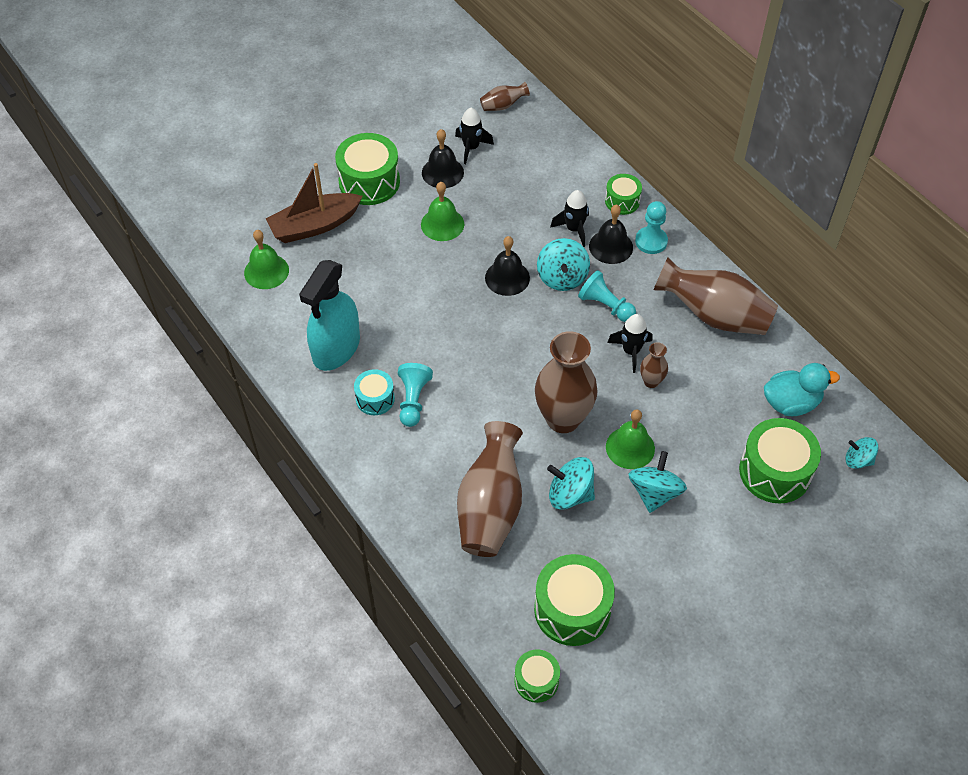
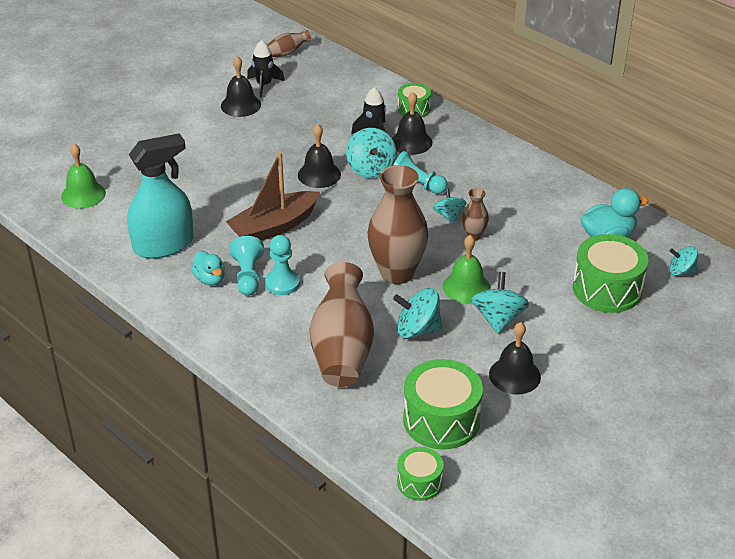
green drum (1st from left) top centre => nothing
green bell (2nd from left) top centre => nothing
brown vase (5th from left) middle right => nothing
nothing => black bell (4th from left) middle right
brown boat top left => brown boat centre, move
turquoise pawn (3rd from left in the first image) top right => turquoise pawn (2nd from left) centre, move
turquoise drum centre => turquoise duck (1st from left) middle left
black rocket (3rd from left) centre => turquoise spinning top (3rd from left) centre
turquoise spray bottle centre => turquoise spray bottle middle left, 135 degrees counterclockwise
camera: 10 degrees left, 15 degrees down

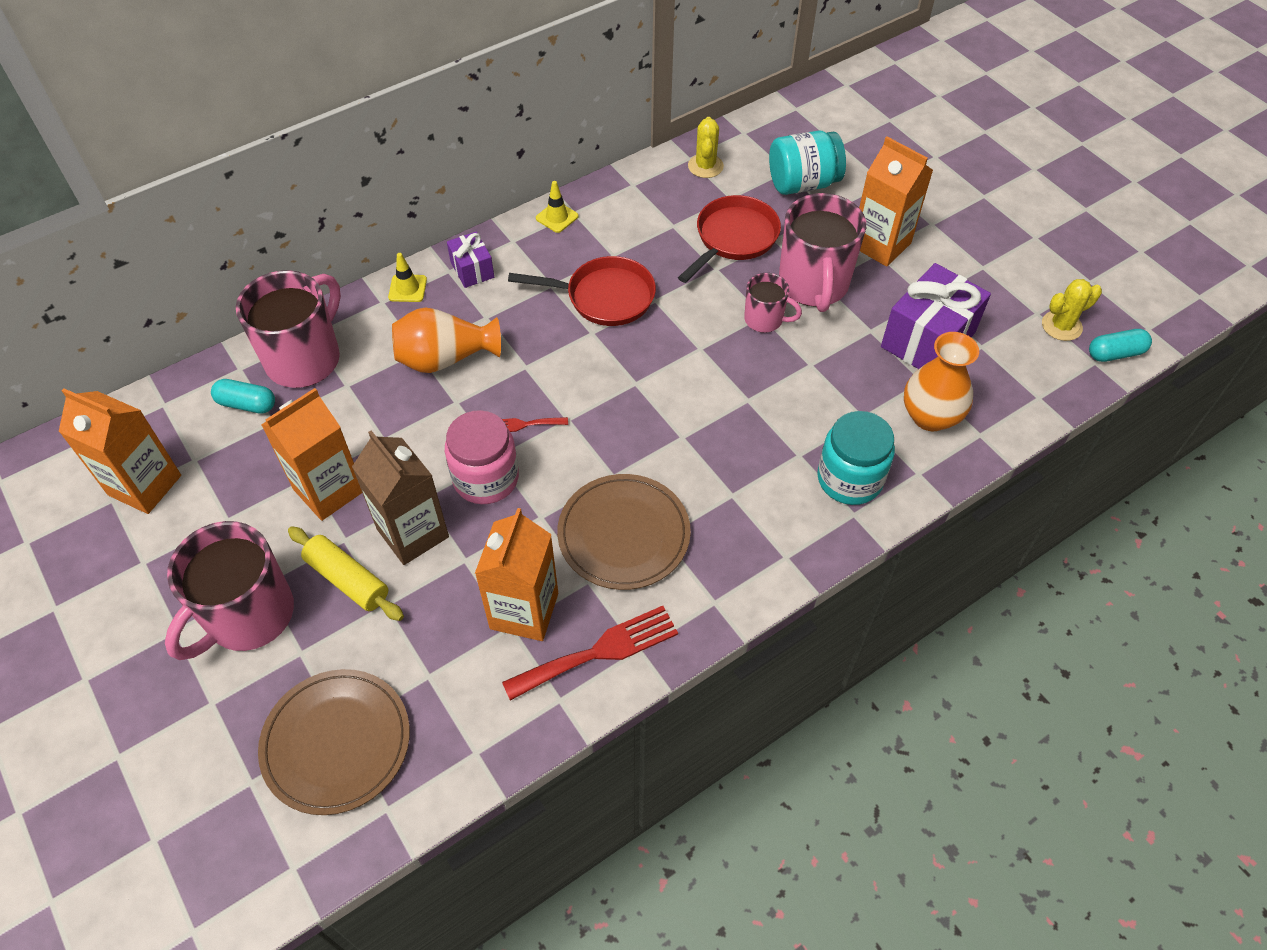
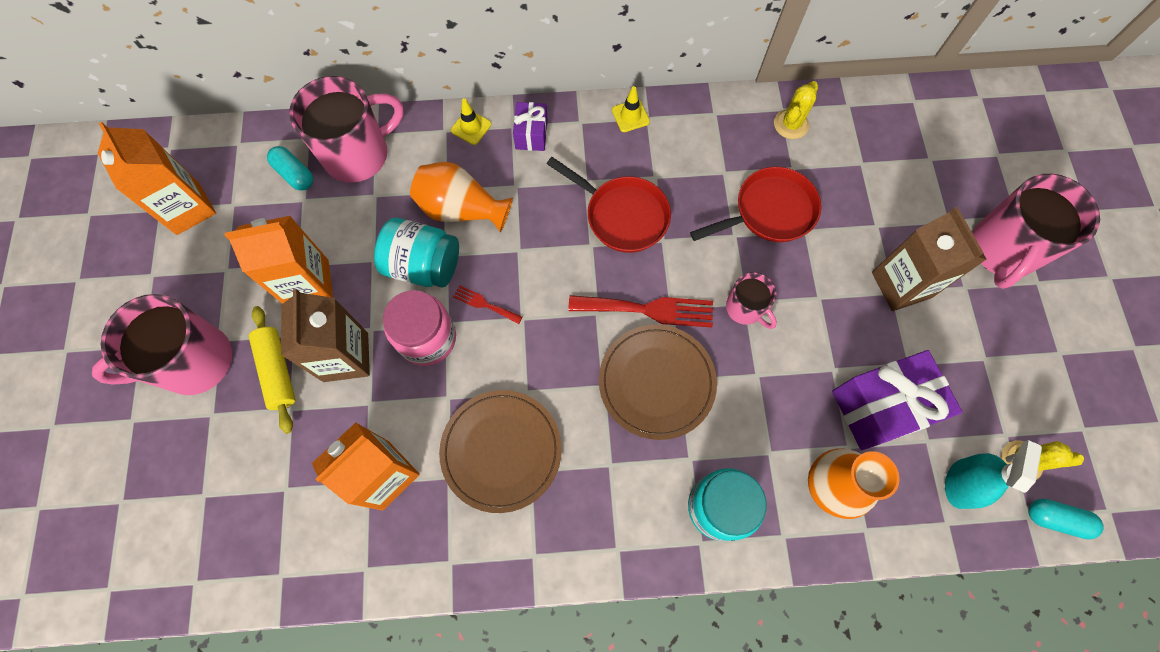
nothing => turquoise spray bottle bottom right
brown plate (1st from left in the first image) bottom left => brown plate (2nd from left) centre, move
red fork (2nd from left) bottom centre => red fork (2nd from left) centre, move
turquoise jar (1st from left) top centre => turquoise jar (1st from left) centre, move
pink mug (4th from left) top centre => pink mug (4th from left) middle right, move
orange carton (4th from left) top right => brown carton (2nd from left) middle right
camera: 30 degrees right, 15 degrees up

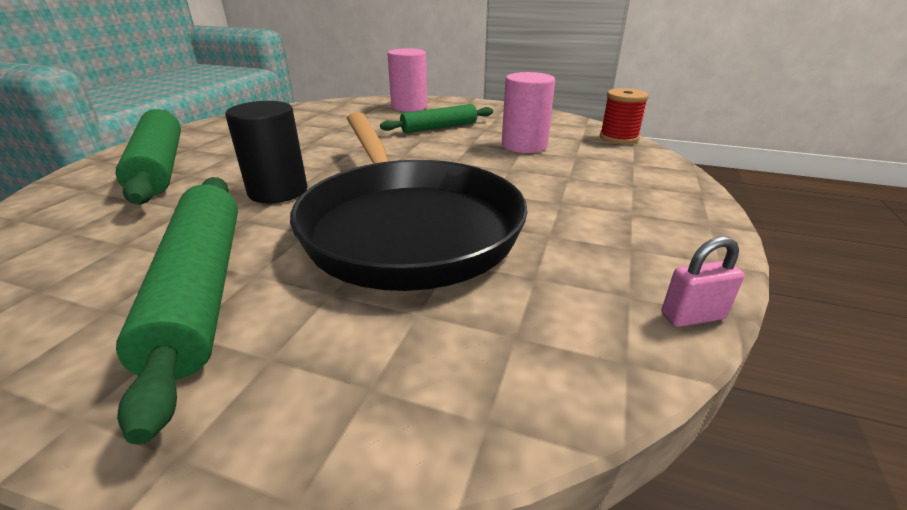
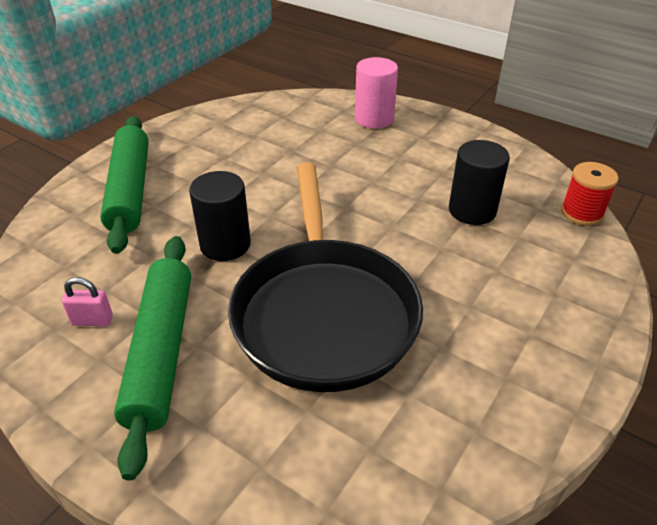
green rolling pin (3rd from left) top centre => nothing
pink padlock middle right => pink padlock middle left, move
pink cylinder (2nd from left) top centre => black cylinder (2nd from left) middle right
camera: 15 degrees right, 10 degrees up

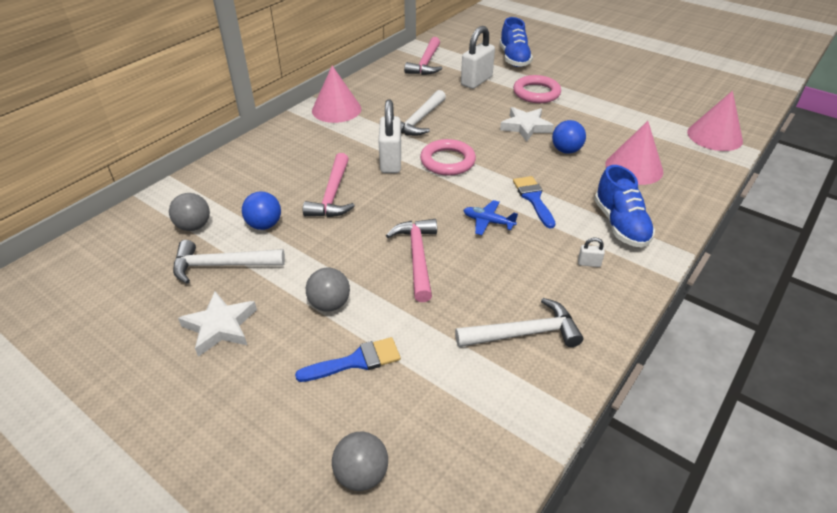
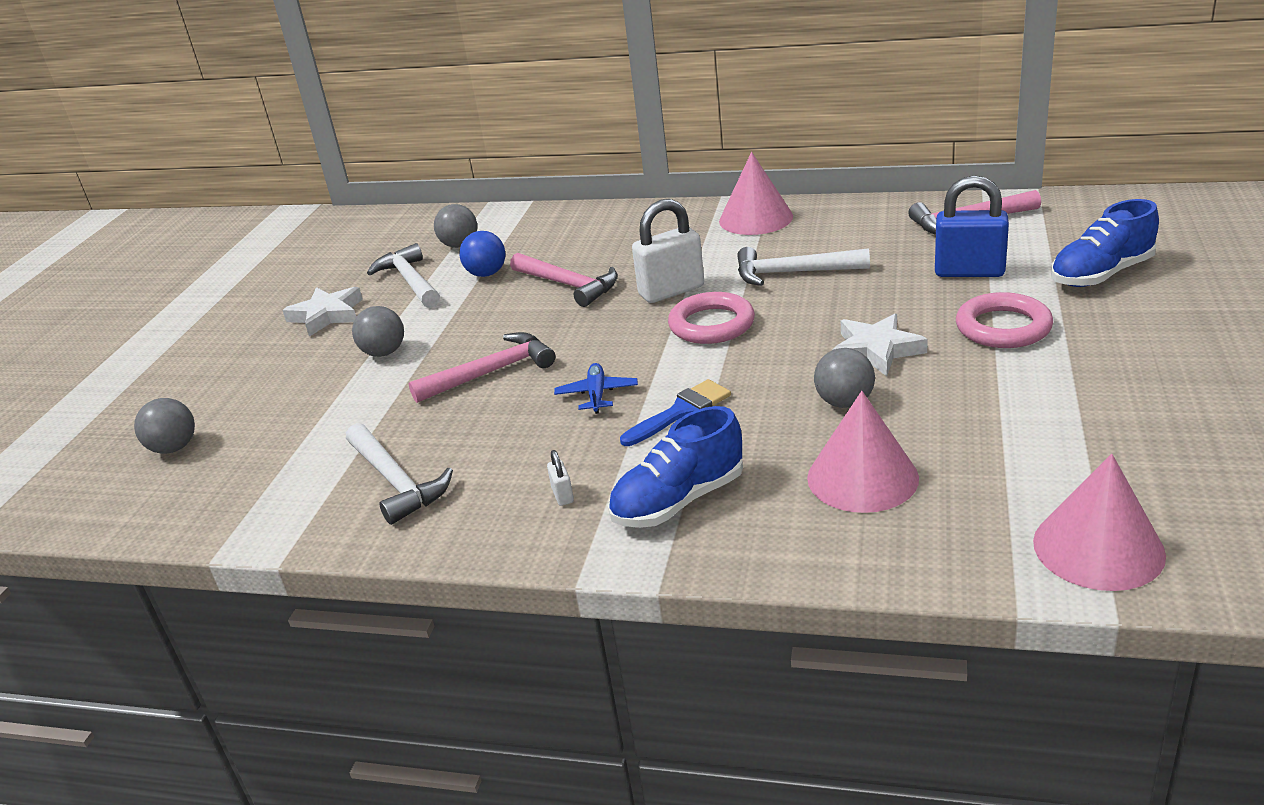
blue brush (1st from left) bottom centre => nothing
white padlock (2nd from left) top centre => blue padlock top right
blue ball (2nd from left) top right => grey ball (4th from left) middle right
pink hammer (1st from left in the first image) centre => pink hammer (2nd from left) centre, 120 degrees counterclockwise
camera: 70 degrees right, 10 degrees down

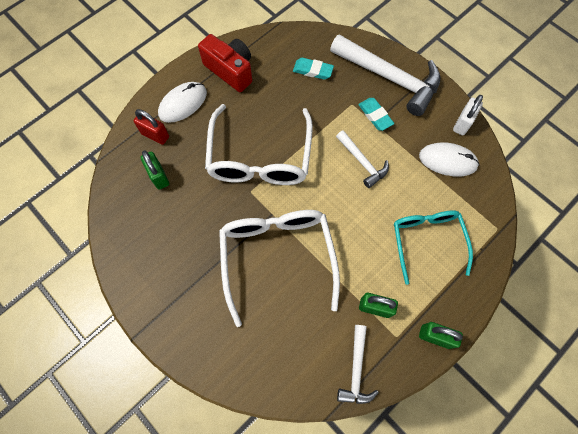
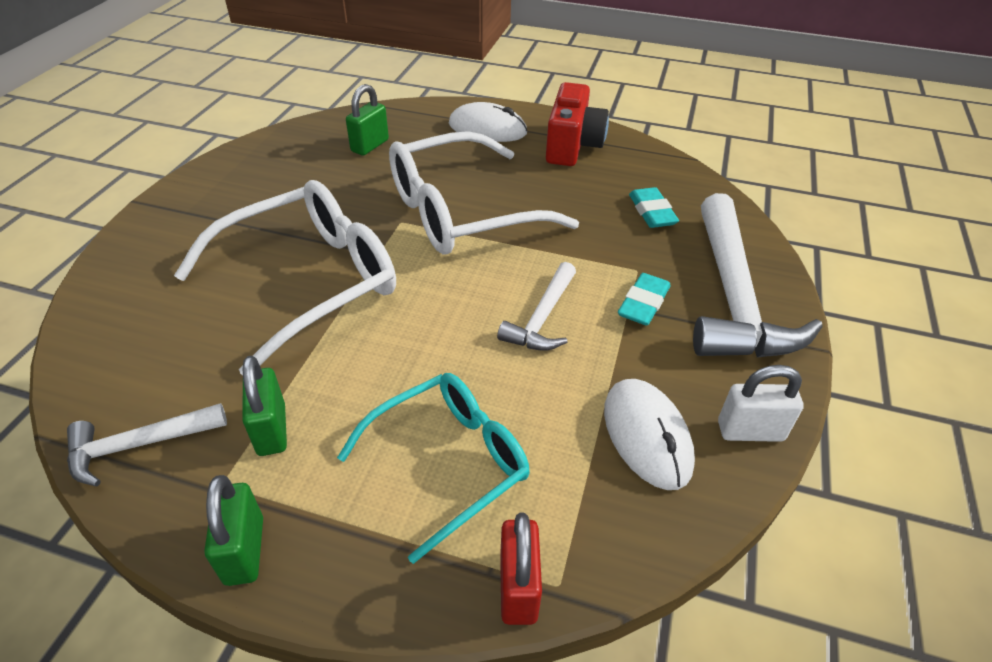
red padlock top left => red padlock bottom centre, move
camera: 60 degrees right, 25 degrees down

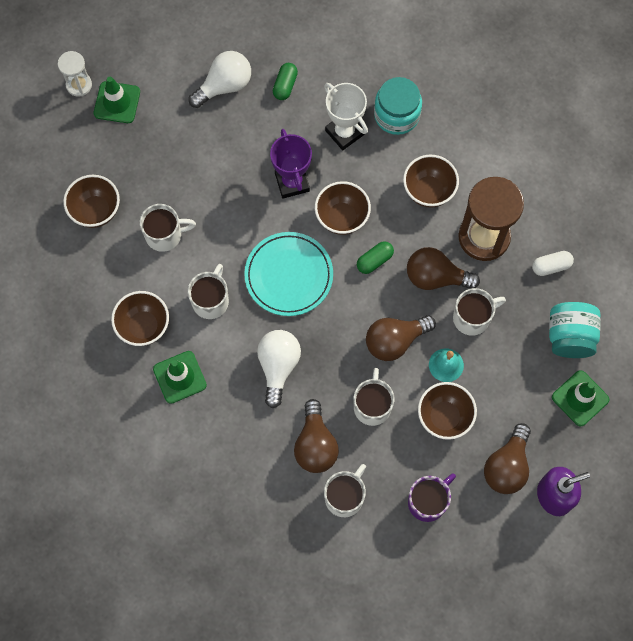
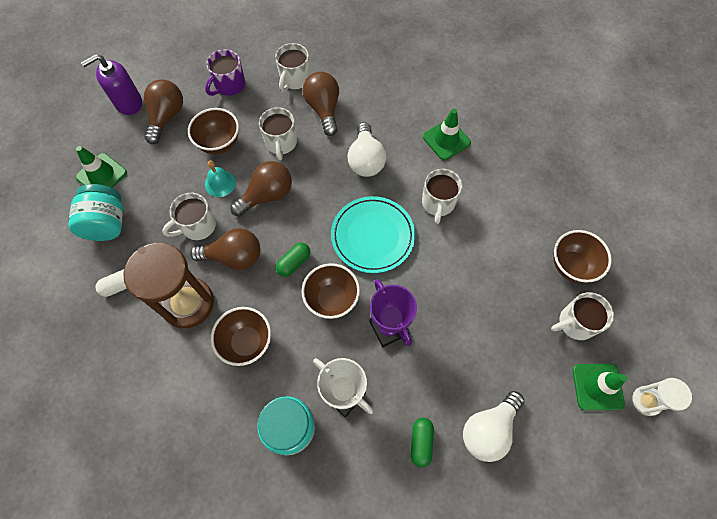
brown bowl (2nd from left) middle left => nothing
white mug (1st from left in the first image) middle left => white mug (5th from left) middle right, move
camera: 170 degrees right, 5 degrees down

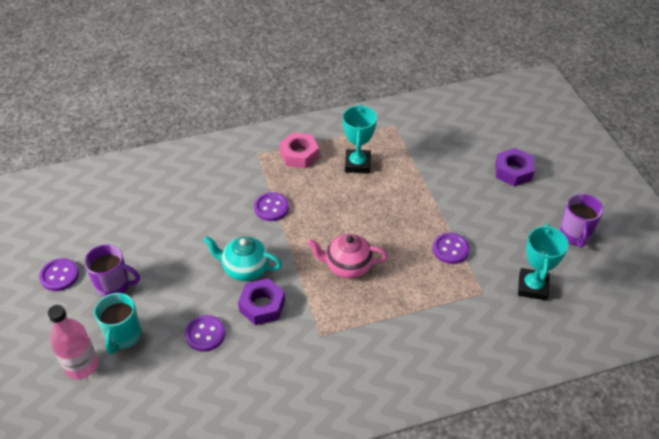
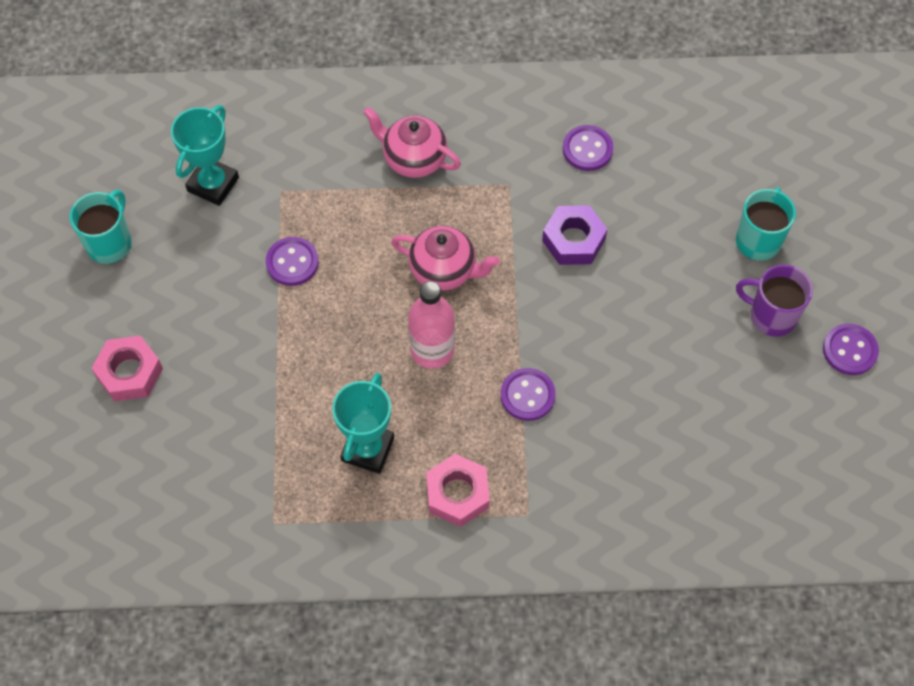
turquoise teapot centre => nothing
nothing => pink teapot (1st from left) top centre
pink bottle bottom left => pink bottle centre, move
purple button (2nd from left in the first image) bottom left => purple button (3rd from left) top centre, move
purple nut (2nd from left) middle right => pink nut (1st from left) middle left
purple mug (2nd from left) middle right => turquoise mug (1st from left) top left
camera: 165 degrees left, 15 degrees up

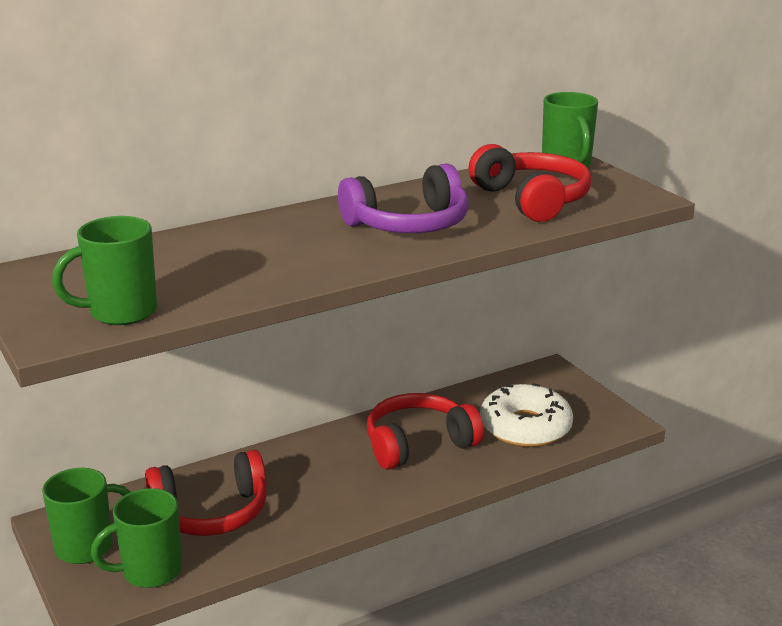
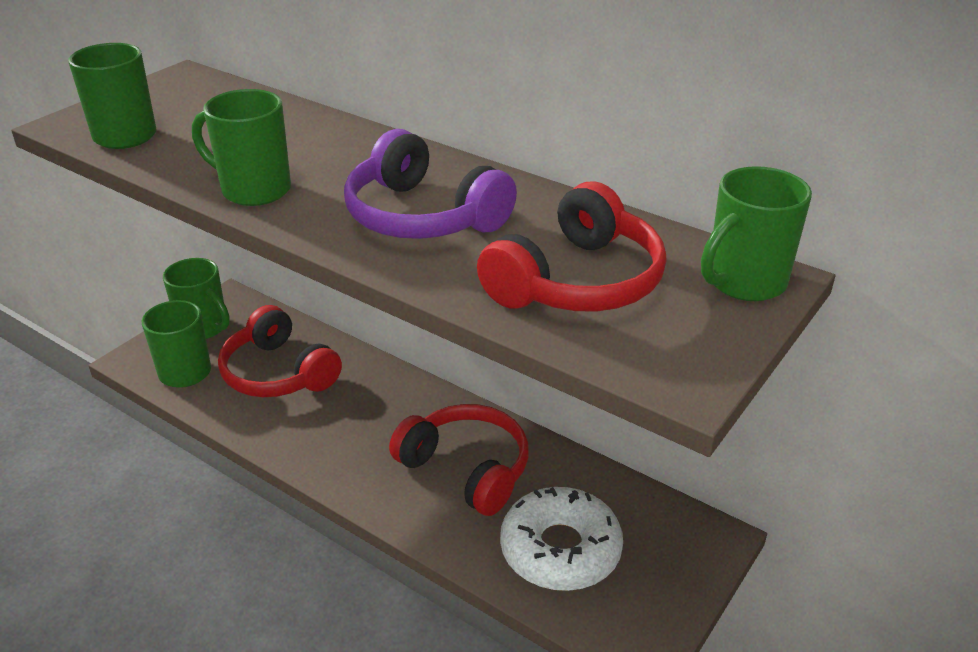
nothing => green mug (4th from left) top left
camera: 65 degrees right, 10 degrees up

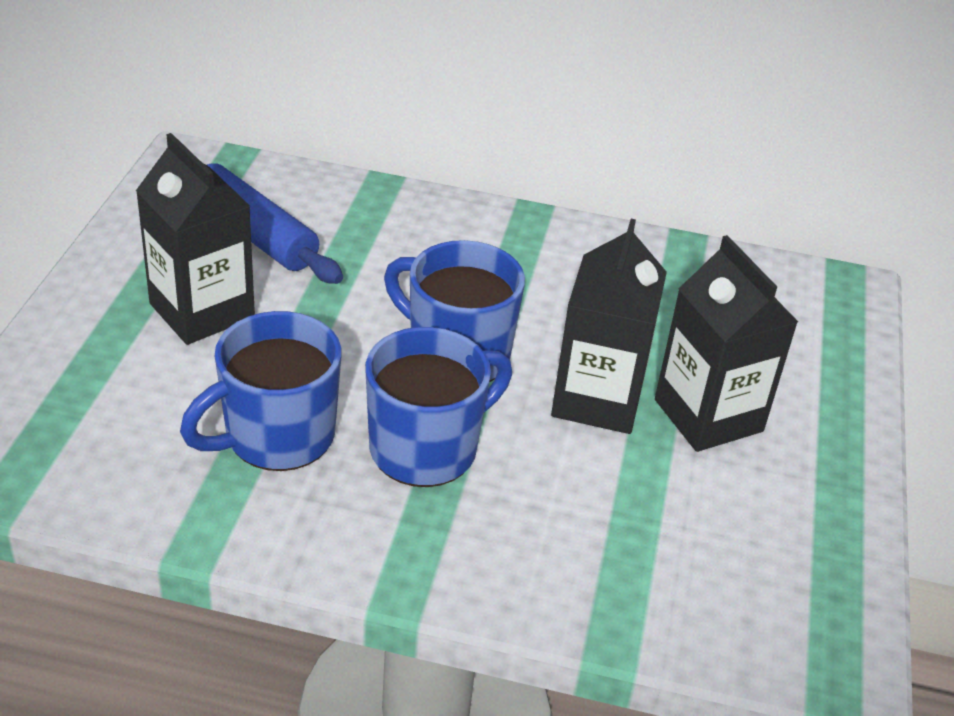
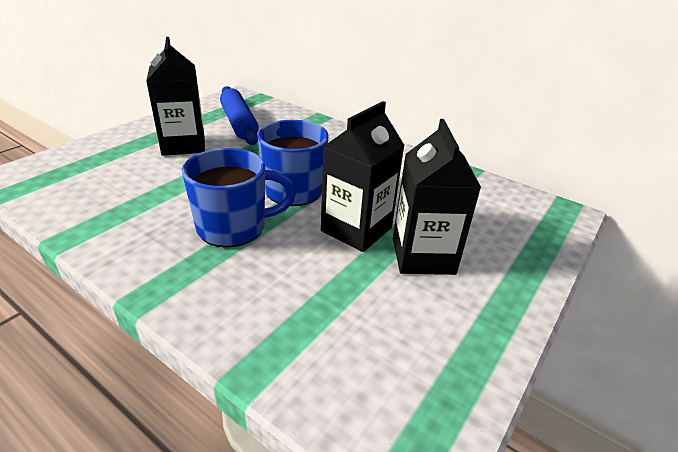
blue mug (1st from left) middle left => nothing
camera: 25 degrees right, 5 degrees down

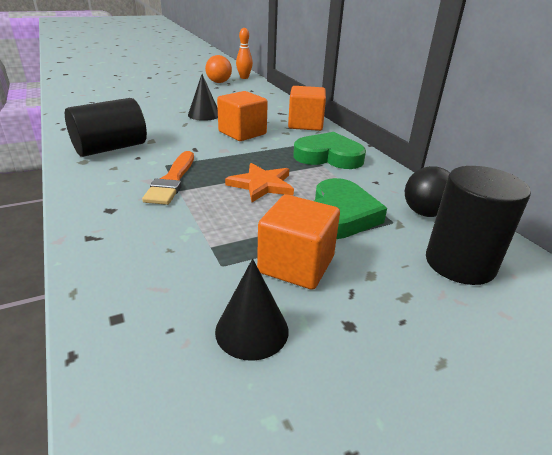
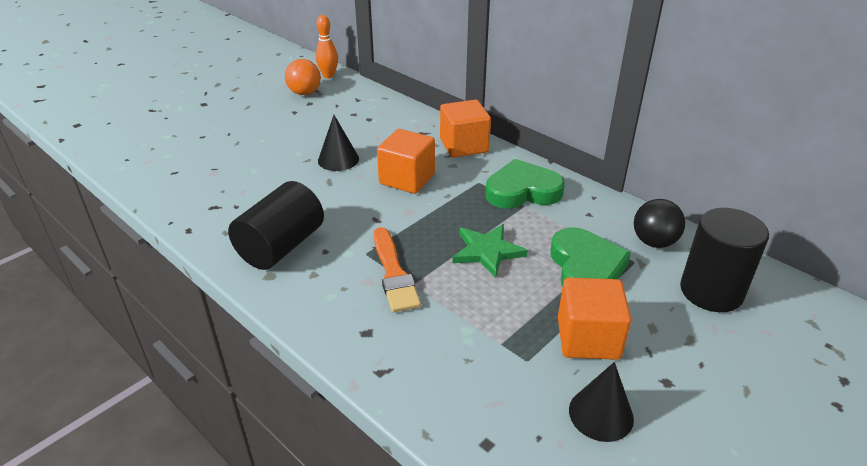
orange star centre => green star centre
camera: 20 degrees left, 5 degrees up

